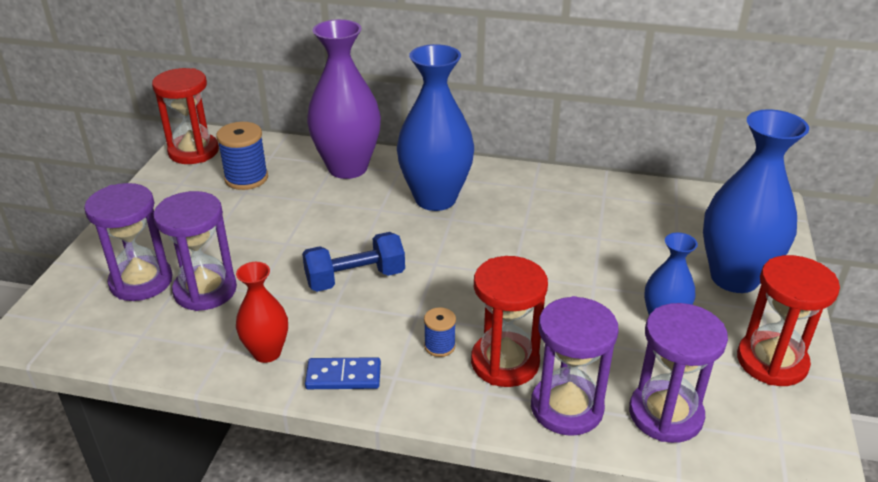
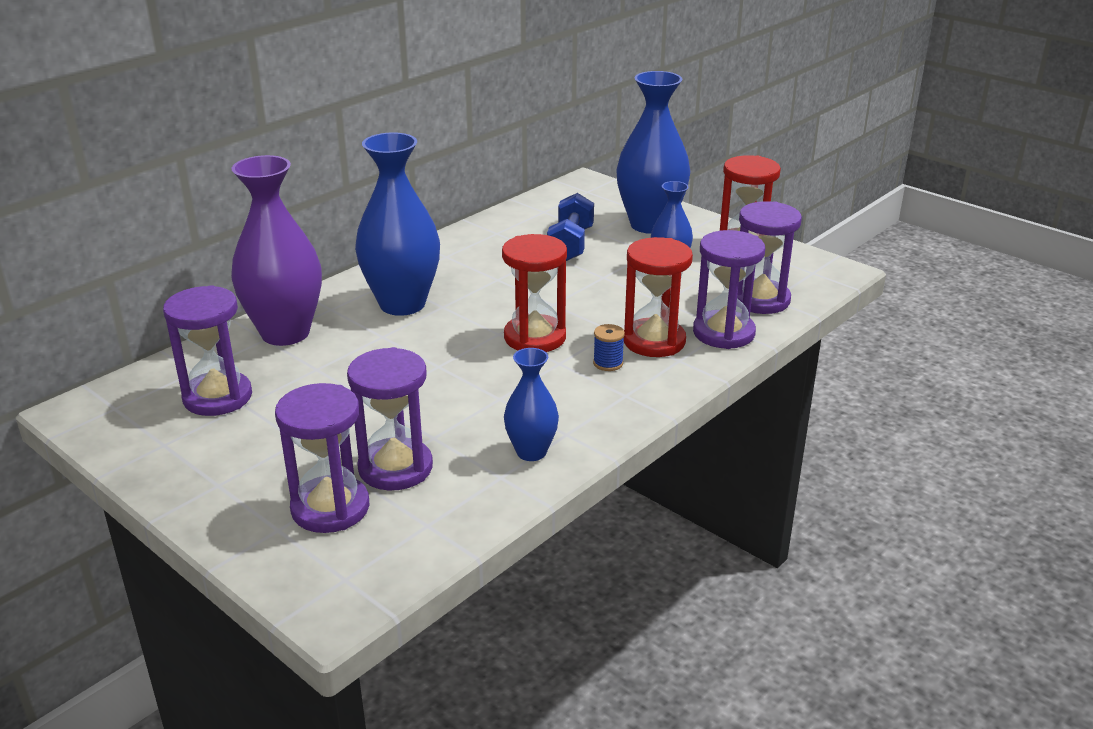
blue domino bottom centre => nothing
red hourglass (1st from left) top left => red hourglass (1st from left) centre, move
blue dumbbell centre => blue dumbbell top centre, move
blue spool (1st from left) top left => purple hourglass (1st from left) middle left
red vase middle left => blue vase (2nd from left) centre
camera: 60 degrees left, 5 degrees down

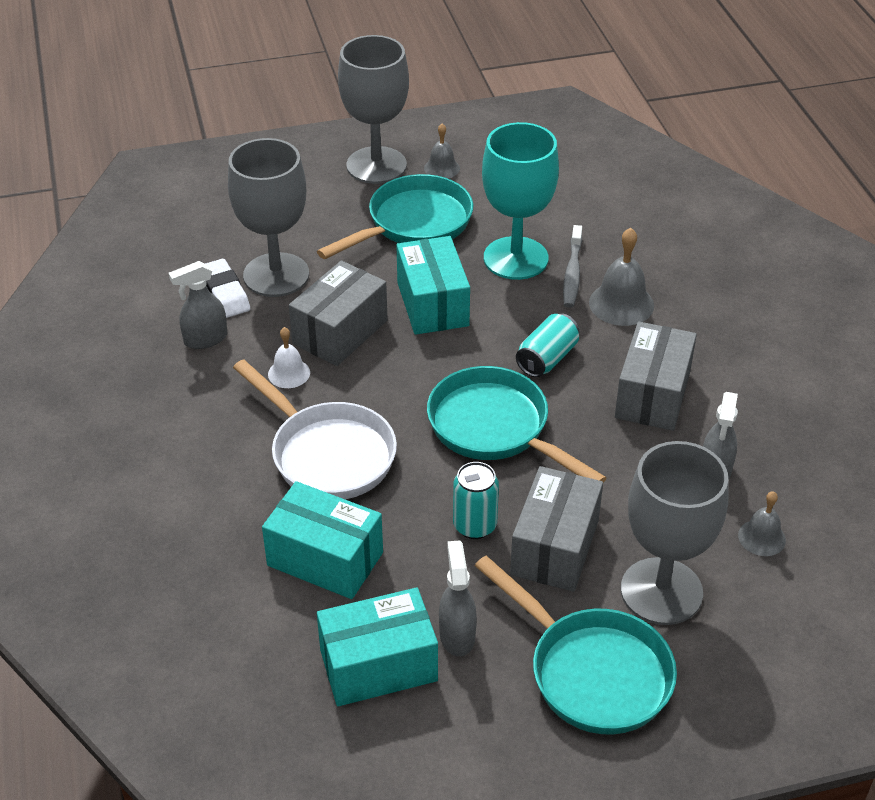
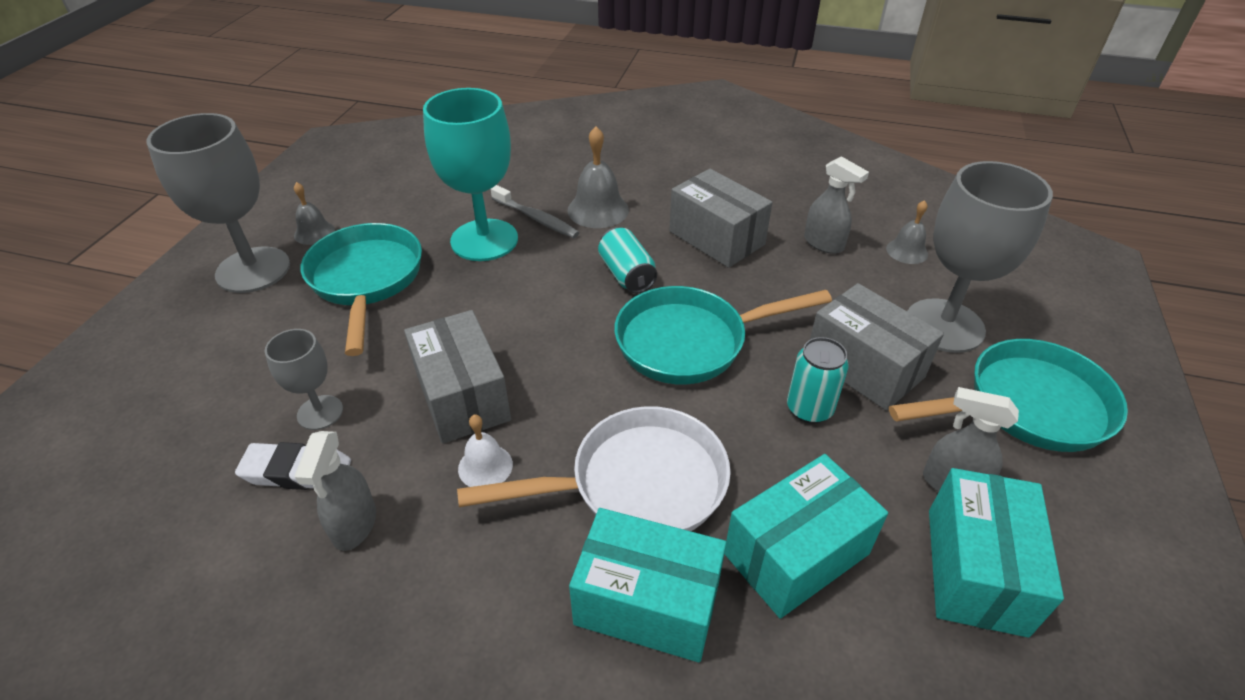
turquoise box (3rd from left in the first image) centre => turquoise box (1st from left) bottom centre, move
grey goblet (1st from left in the first image) top left => grey goblet (2nd from left) middle left, x0.52
camera: 60 degrees left, 0 degrees up

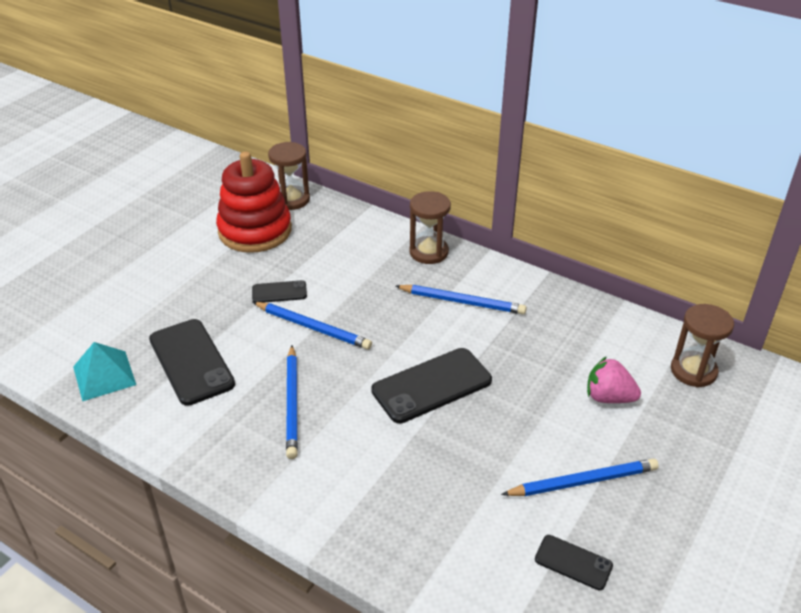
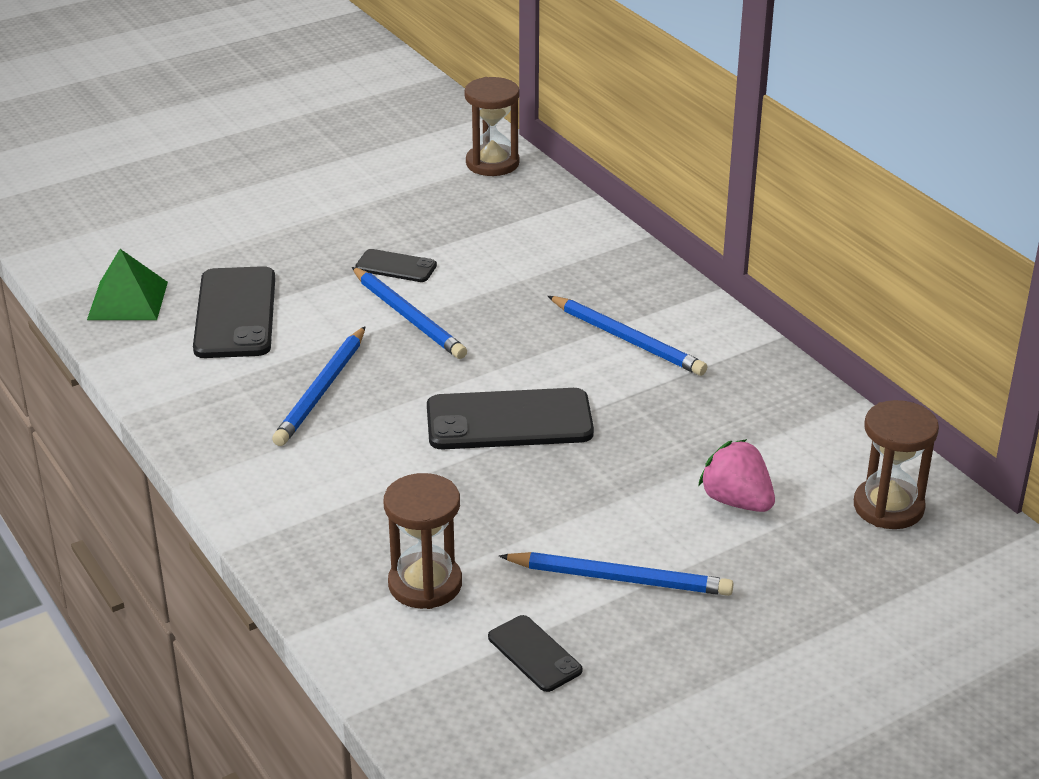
red stacking toy top left => nothing
brown hourglass (2nd from left in the first image) centre => brown hourglass (1st from left) bottom centre, move
turquoise pyramid middle left => green pyramid middle left
camera: 25 degrees right, 5 degrees down

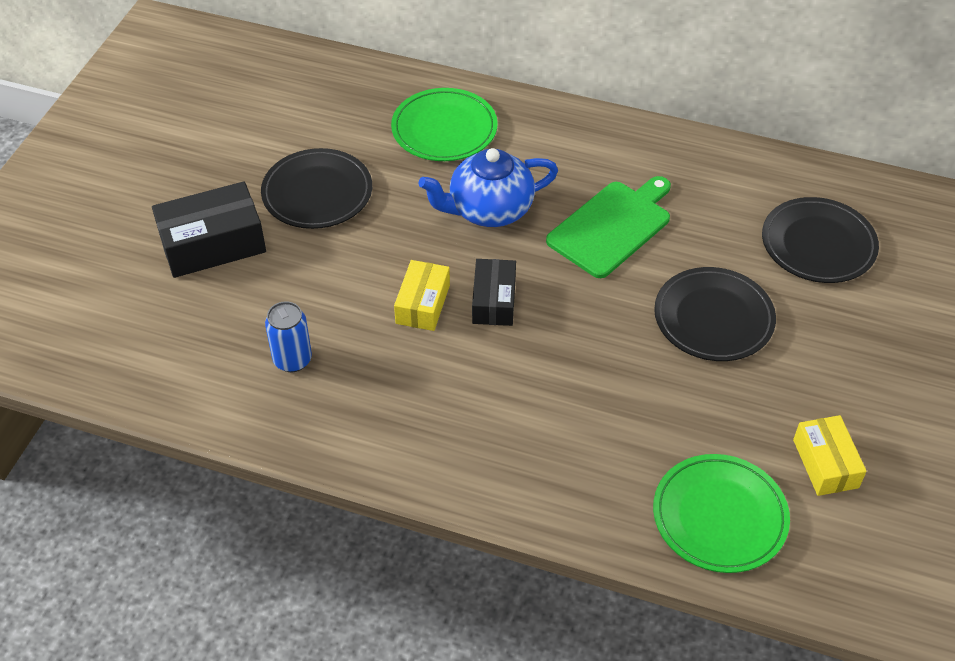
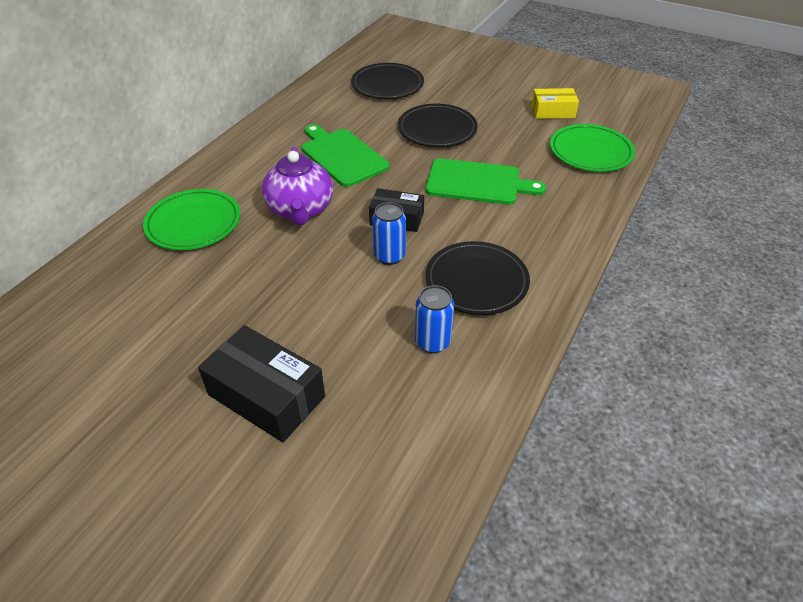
nothing => green cutting board (2nd from left) top centre
black plate (1st from left in the first image) top left => black plate (3rd from left) centre, move
yellow box (1st from left) centre => blue can (1st from left) centre
blue teapot top centre => purple teapot top centre
black box (1st from left) middle left, 45 degrees counterclockwise
camera: 80 degrees left, 5 degrees down

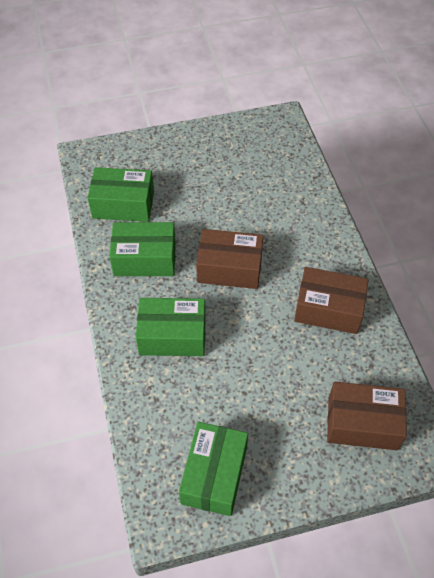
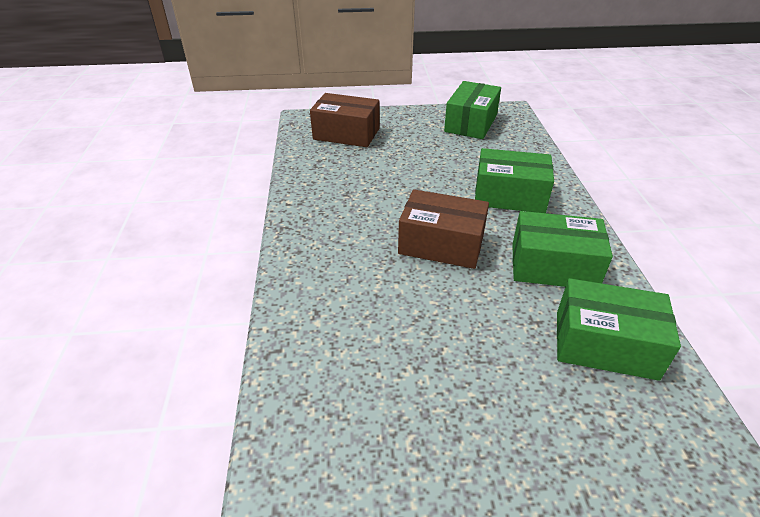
brown box (2nd from left) middle right => nothing
camera: 170 degrees left, 15 degrees down

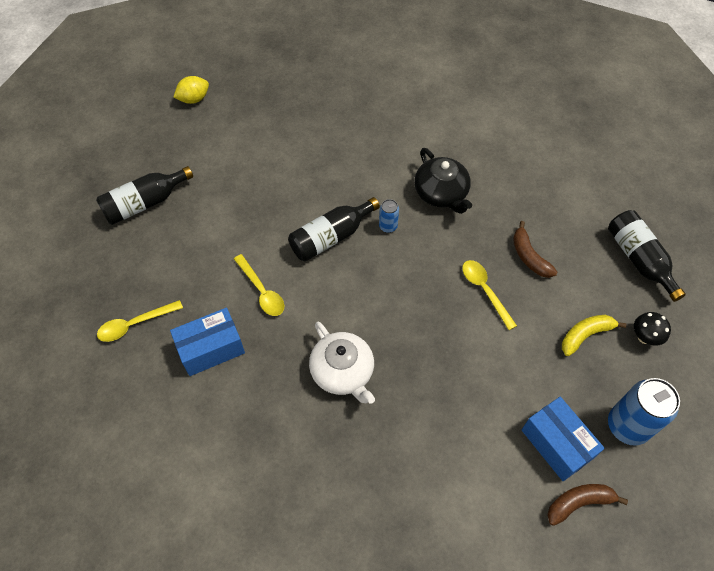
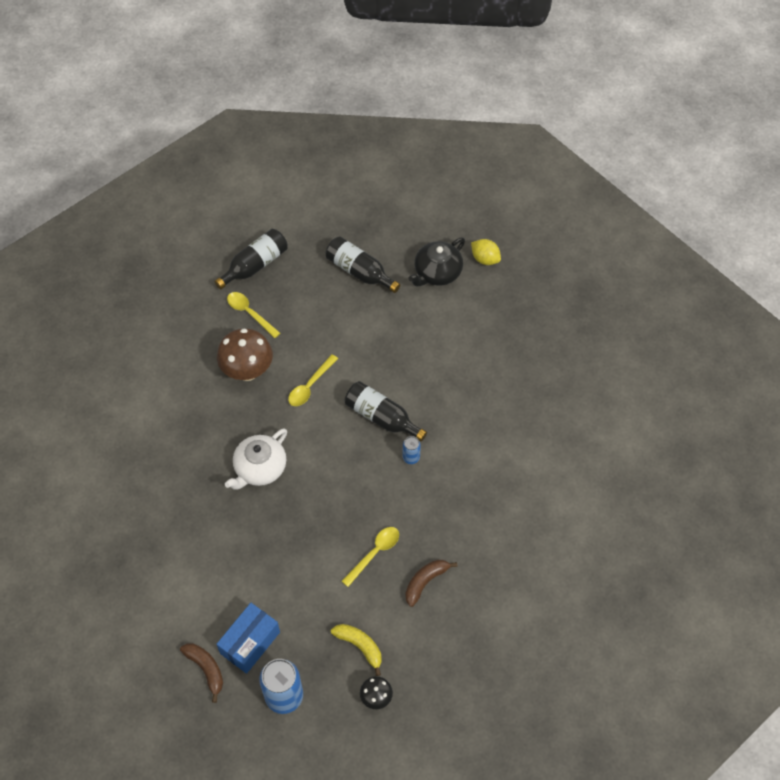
black teapot top centre => black teapot centre, move
black bottle (3rd from left in the first image) middle right => black bottle (1st from left) top left, move
blue box (1st from left) middle left => brown mushroom middle left
camera: 70 degrees right, 0 degrees up

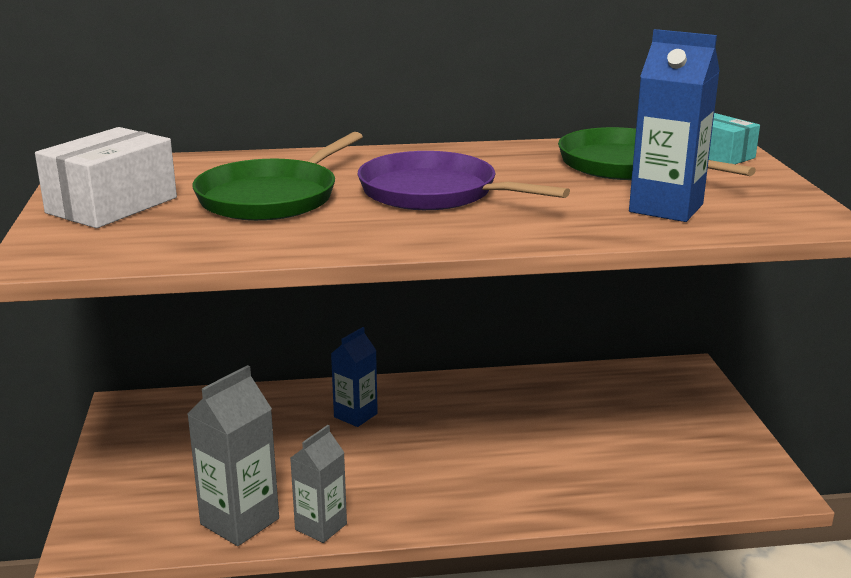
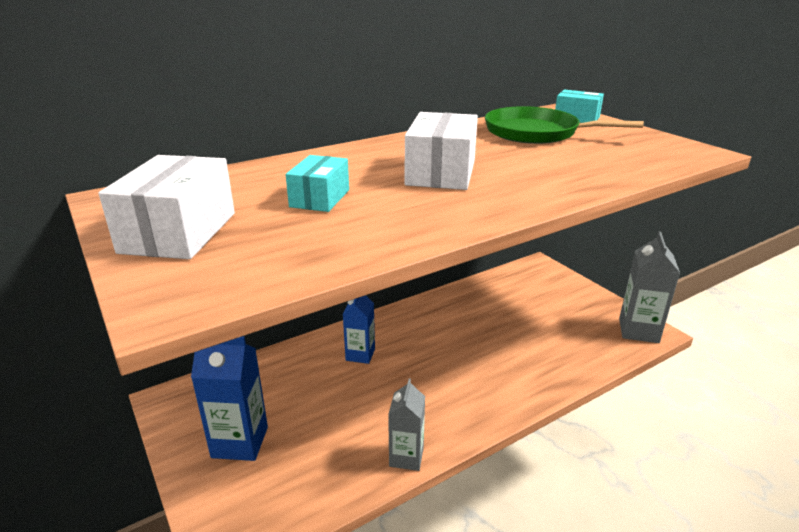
grey carton (1st from left in the first image) bottom left => grey carton (2nd from left) middle right, move
blue carton (2nd from left in the first image) top right => blue carton (1st from left) bottom left, move
green pan (1st from left) top left => turquoise box (1st from left) centre
purple pan top centre => white box (2nd from left) top centre
camera: 25 degrees left, 5 degrees up

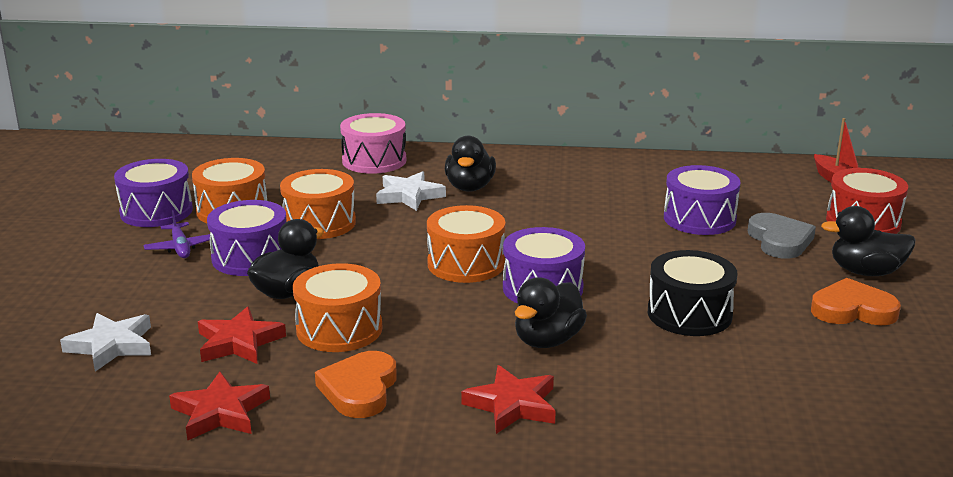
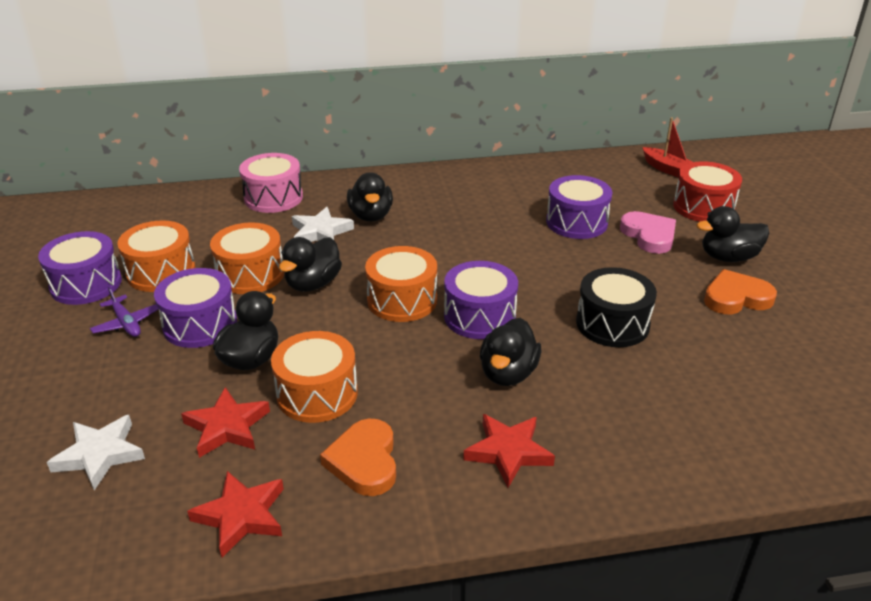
nothing => black duck (2nd from left) centre
grey heart middle right => pink heart middle right
camera: 15 degrees left, 10 degrees up

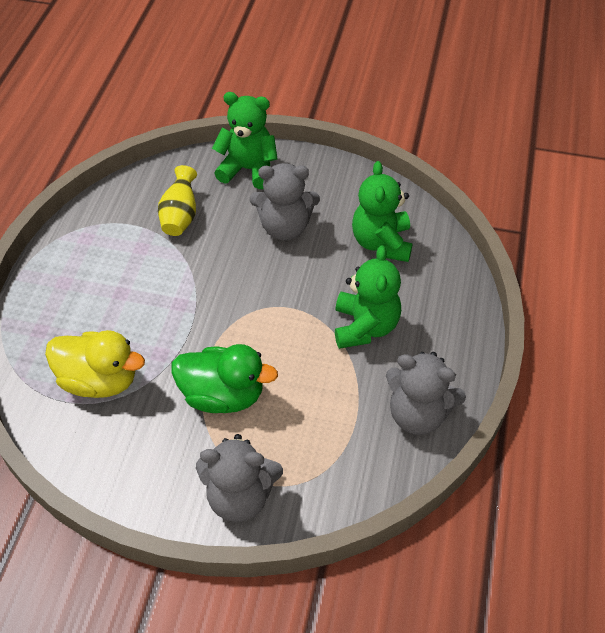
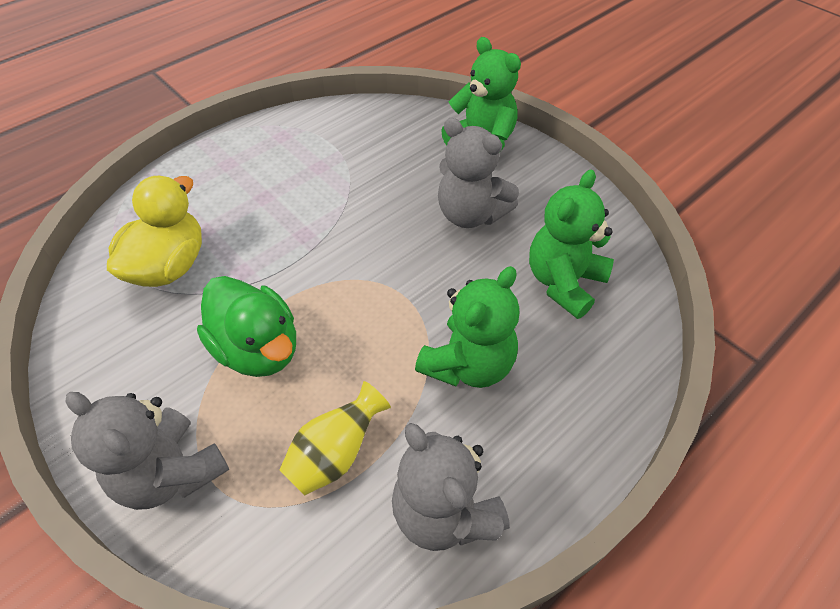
yellow vase top left => yellow vase bottom centre, move
yellow duck middle left, 120 degrees counterclockwise
camera: 35 degrees right, 0 degrees up

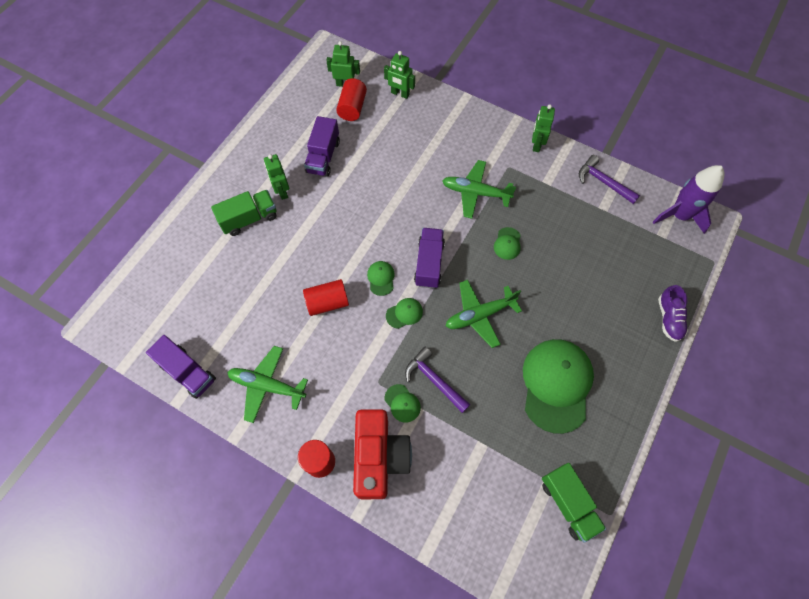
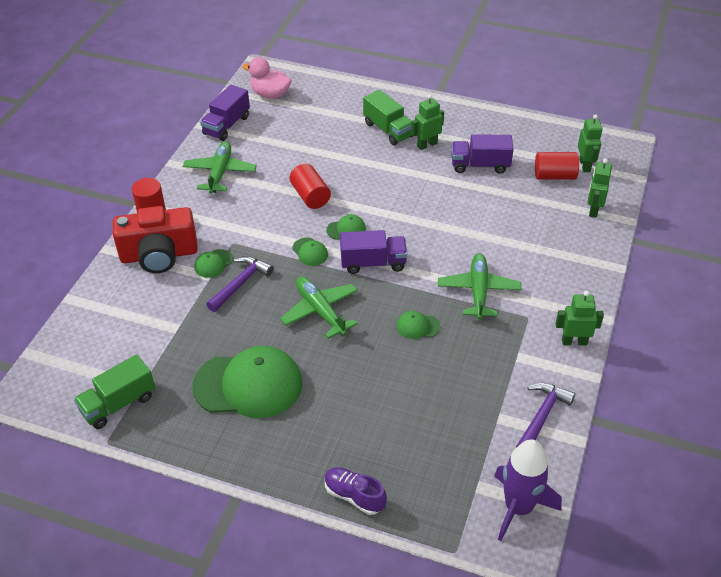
nothing => pink duck top centre
purple shoe middle right => purple shoe bottom centre, 45 degrees clockwise
camera: 80 degrees right, 20 degrees down

